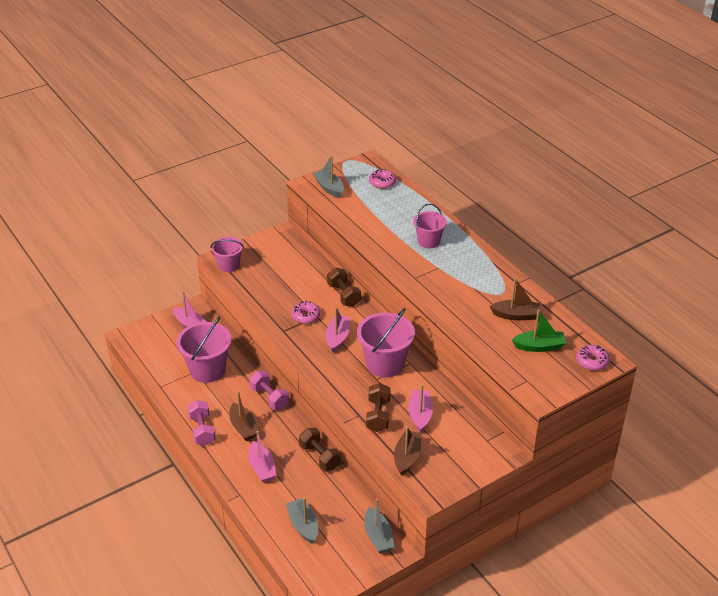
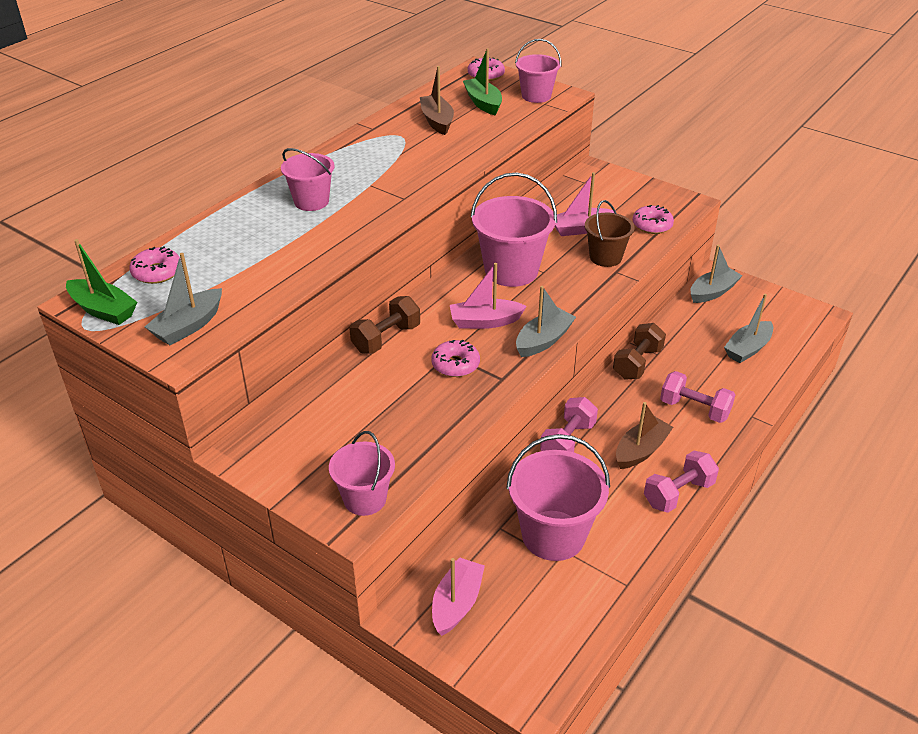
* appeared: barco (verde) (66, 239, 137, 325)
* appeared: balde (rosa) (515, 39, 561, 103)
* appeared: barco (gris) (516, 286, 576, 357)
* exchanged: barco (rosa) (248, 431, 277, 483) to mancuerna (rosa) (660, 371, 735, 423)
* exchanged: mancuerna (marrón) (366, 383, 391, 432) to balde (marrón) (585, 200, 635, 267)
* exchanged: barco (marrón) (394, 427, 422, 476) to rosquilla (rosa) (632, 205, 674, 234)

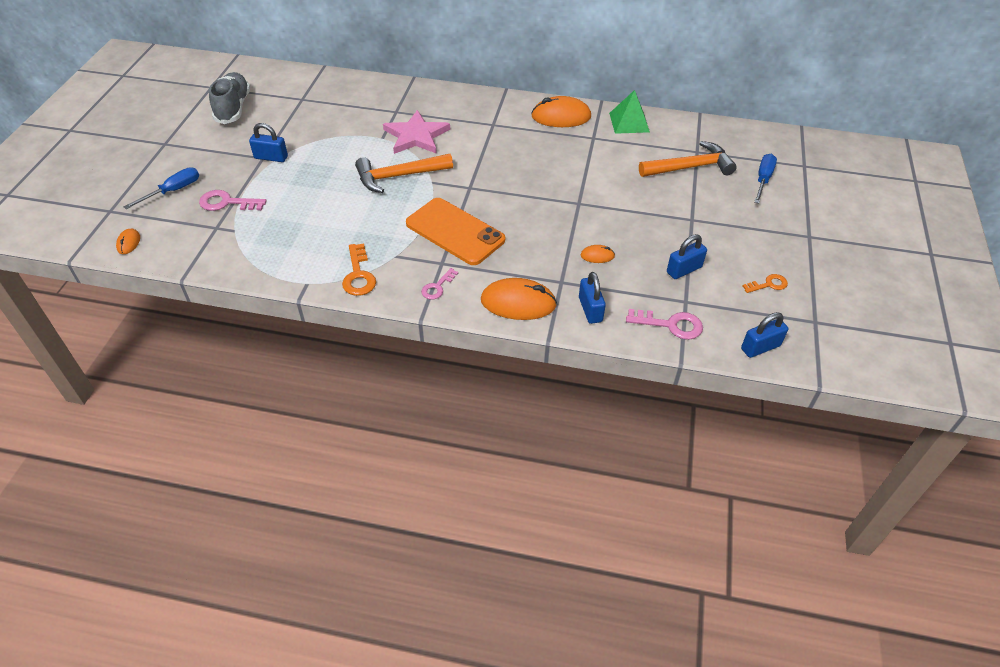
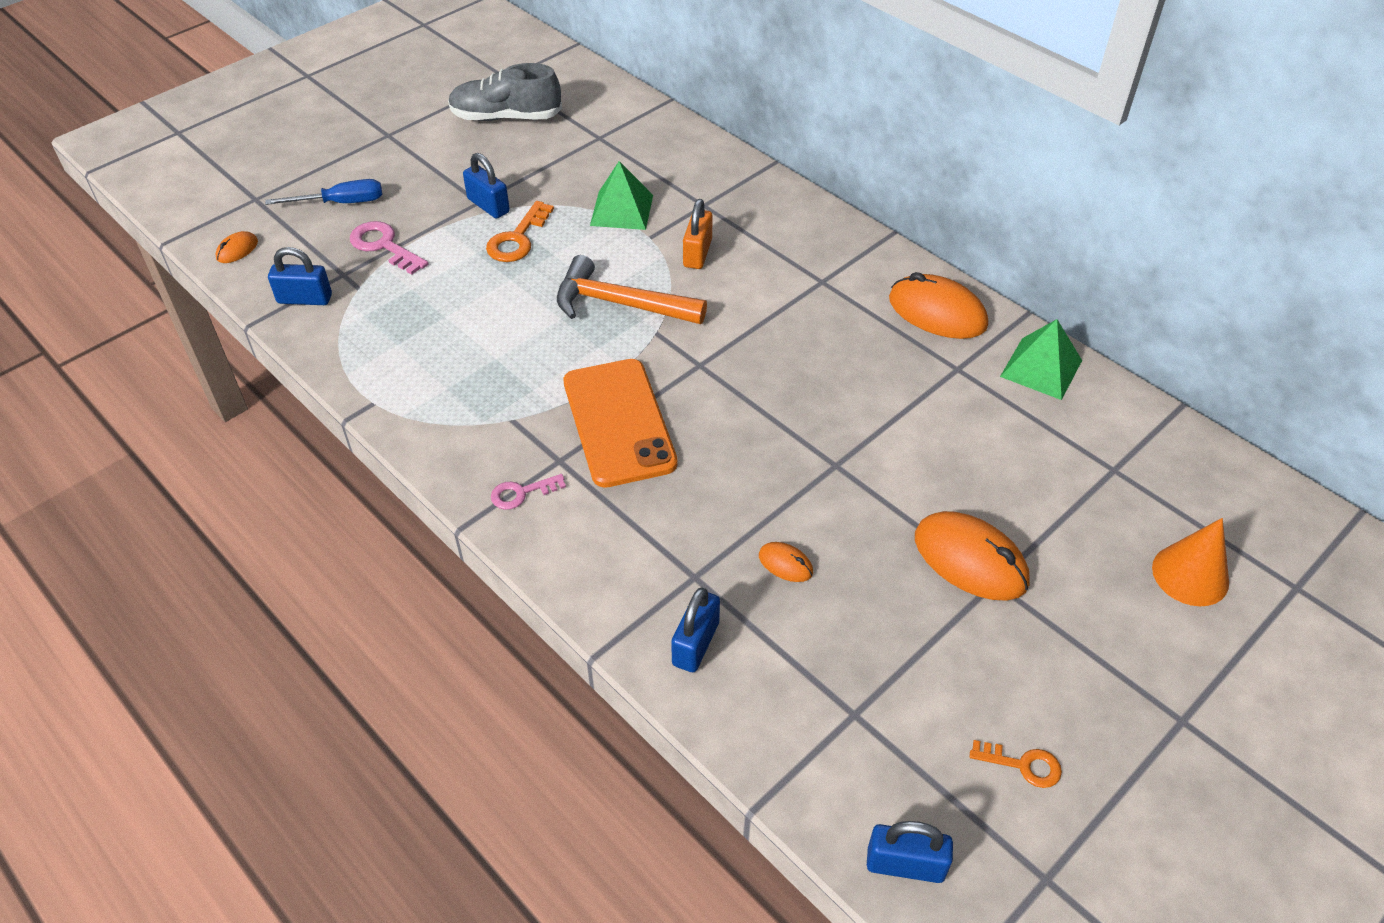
* missing: llave (rosa) (626, 309, 703, 340)
* missing: martillo (naranja) (639, 141, 737, 177)
* appeared: pirámide (verde) (590, 161, 653, 230)
* relocated: llave (naranja) (342, 243, 376, 296) to (486, 201, 554, 262)
* relocated: ratón (naranja) (481, 278, 557, 320) to (915, 511, 1030, 600)
* relocated: candado (azul) (667, 234, 707, 279) to (268, 247, 332, 305)
* exchanged: estrella (rosa) (383, 110, 450, 154) to candado (naranja) (683, 199, 713, 269)
* exchanged: destornillador (azul) (754, 154, 777, 203) to cono (naranja) (1152, 518, 1229, 606)
* spun: zapato (gris) (209, 72, 250, 124) = (448, 63, 562, 121) 120 degrees counterclockwise

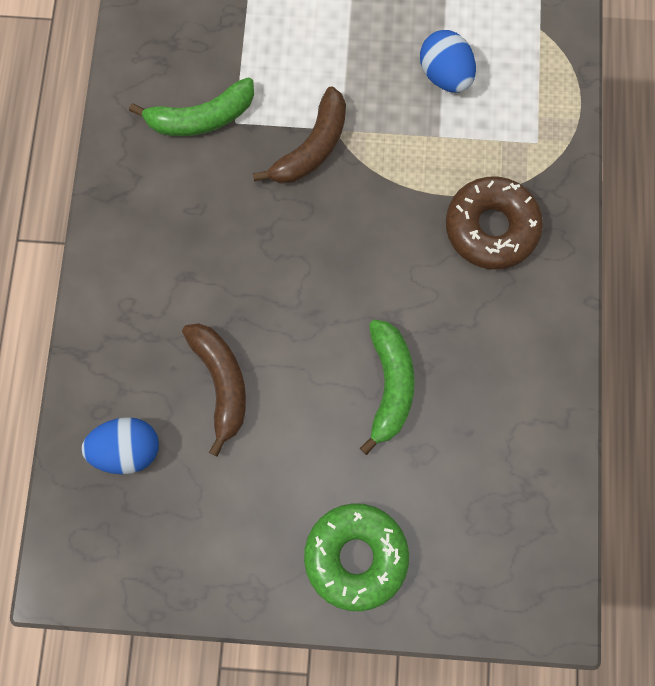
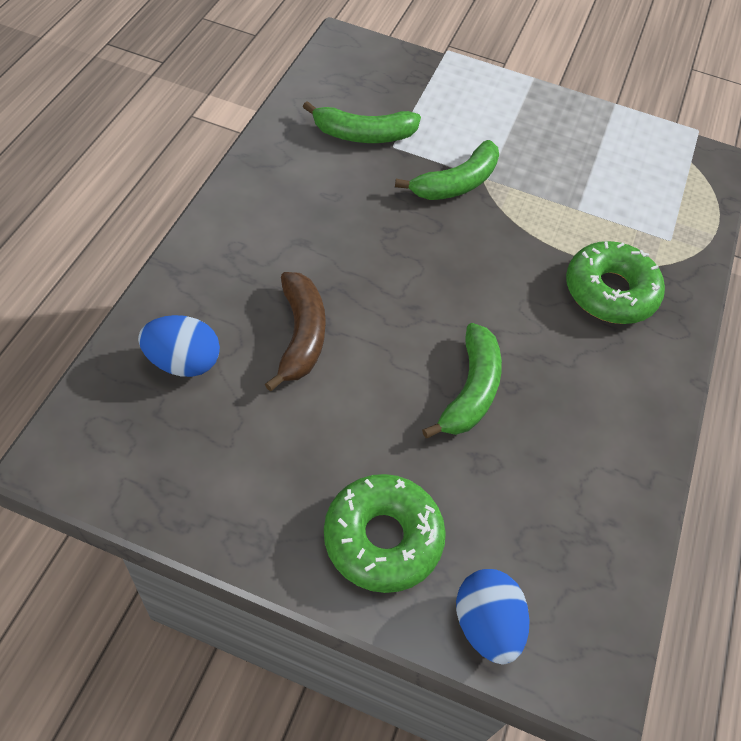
* relocated: huevo (azul) (420, 30, 476, 93) to (456, 569, 530, 664)
* colour: plátano (marrón) (253, 86, 346, 184) to plátano (verde) (395, 140, 499, 200)
* colour: rosquilla (marrón) (446, 177, 543, 269) to rosquilla (verde) (566, 241, 665, 324)

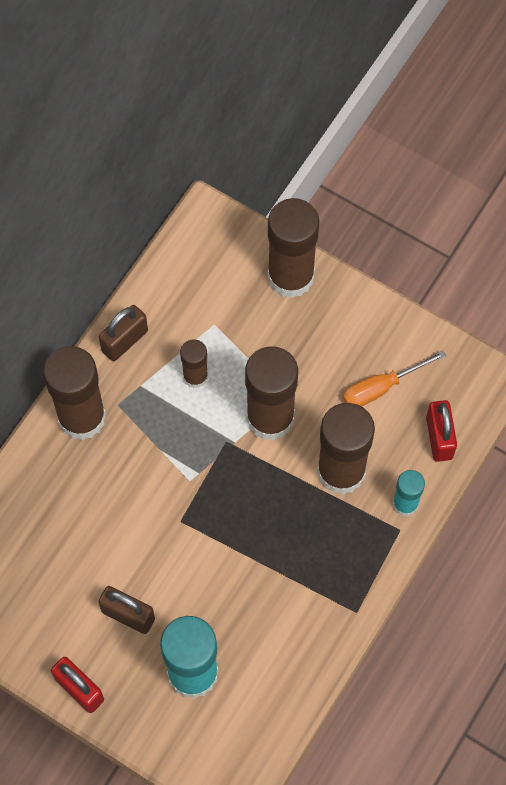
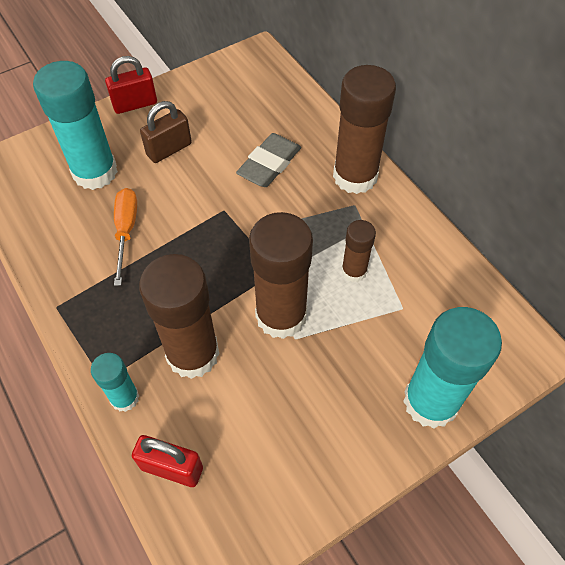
* missing: candado (marrón) (99, 305, 148, 361)
* appeared: goma de borrar (gris) (236, 133, 301, 187)
* relocated: destornillador (naranja) (343, 350, 446, 407) to (114, 188, 137, 286)
* colour: barra de pegamento (marrón) (268, 198, 319, 298) to barra de pegamento (turquesa) (403, 307, 502, 429)

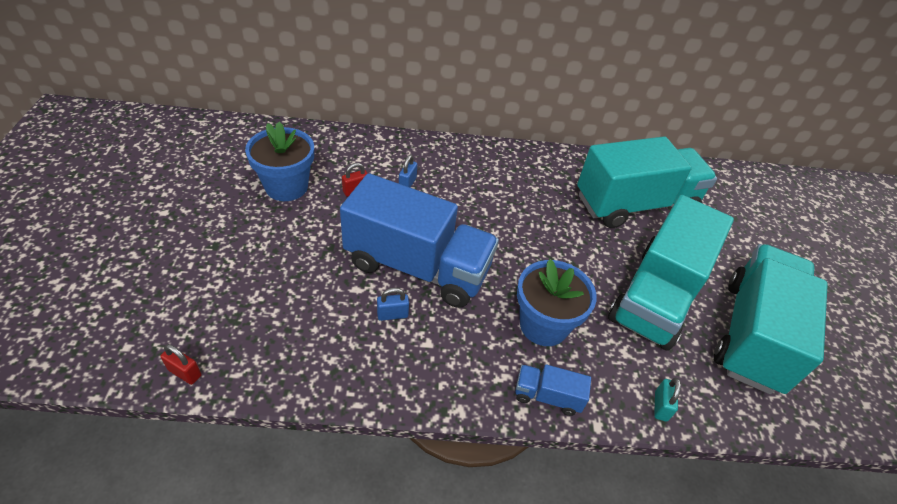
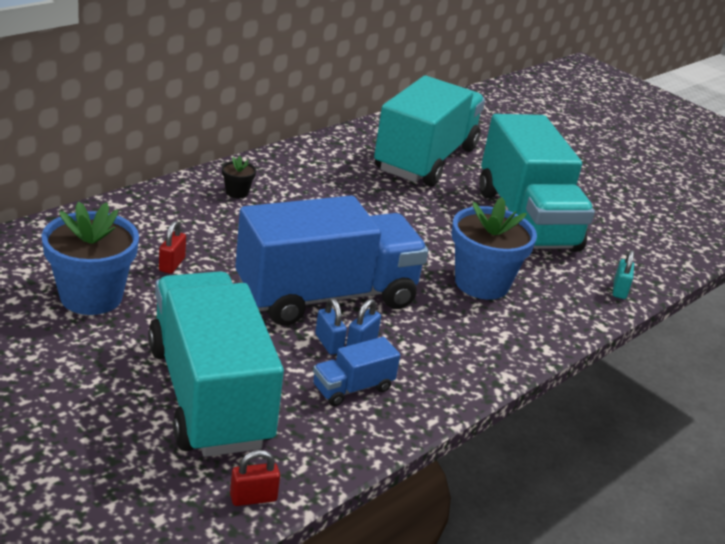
* appeared: maceta (negro) (222, 156, 256, 198)
* relocated: candado (azul) (399, 155, 417, 188) to (315, 298, 347, 355)
* relocated: camión (azul) (515, 364, 591, 416) to (313, 337, 400, 406)
* relocated: camión (turquesa) (714, 244, 828, 394) to (148, 271, 284, 457)
* spun: candado (turquesa) (654, 378, 681, 422) = (613, 250, 634, 299) 45 degrees clockwise

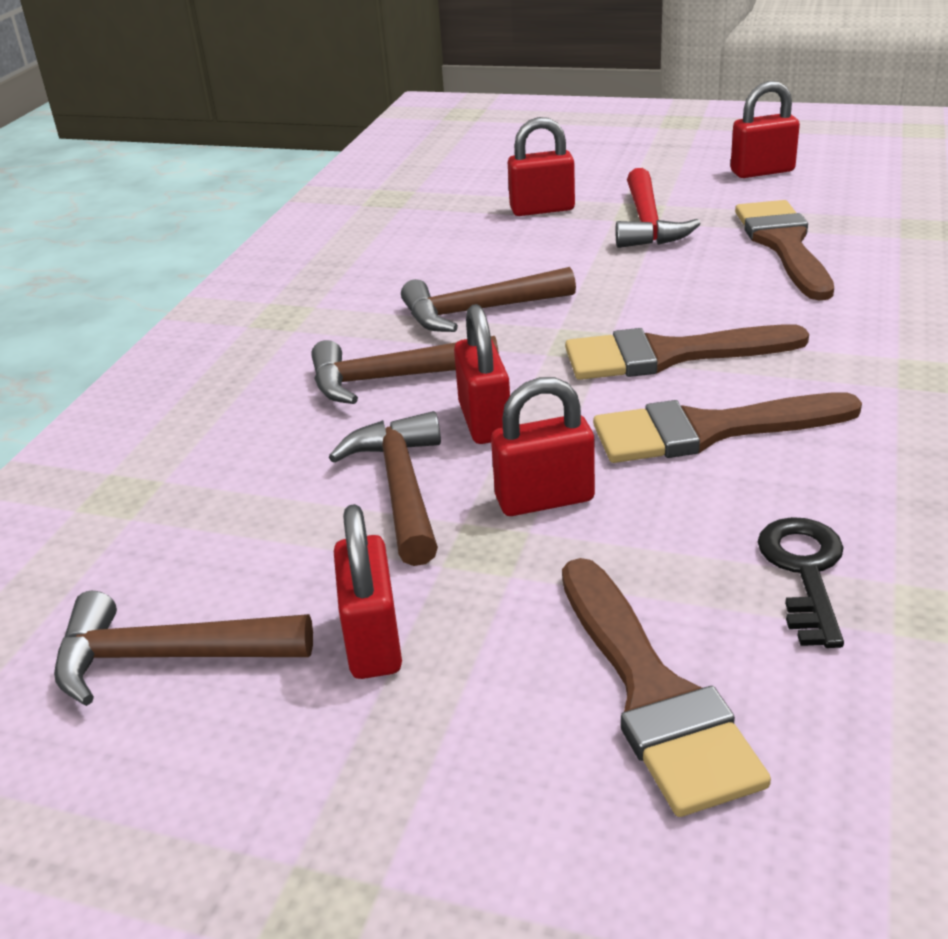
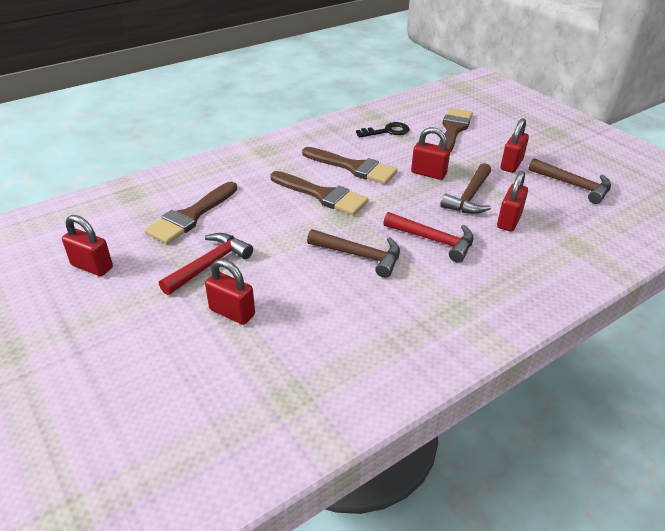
* relocated: candado (rojo) (454, 304, 510, 444) to (497, 171, 528, 232)
* colour: martillo (marrón) (311, 336, 499, 404) to martillo (rojo) (383, 212, 474, 263)
* spun: llave (negro) (758, 517, 844, 648) = (356, 122, 409, 138) 150 degrees counterclockwise

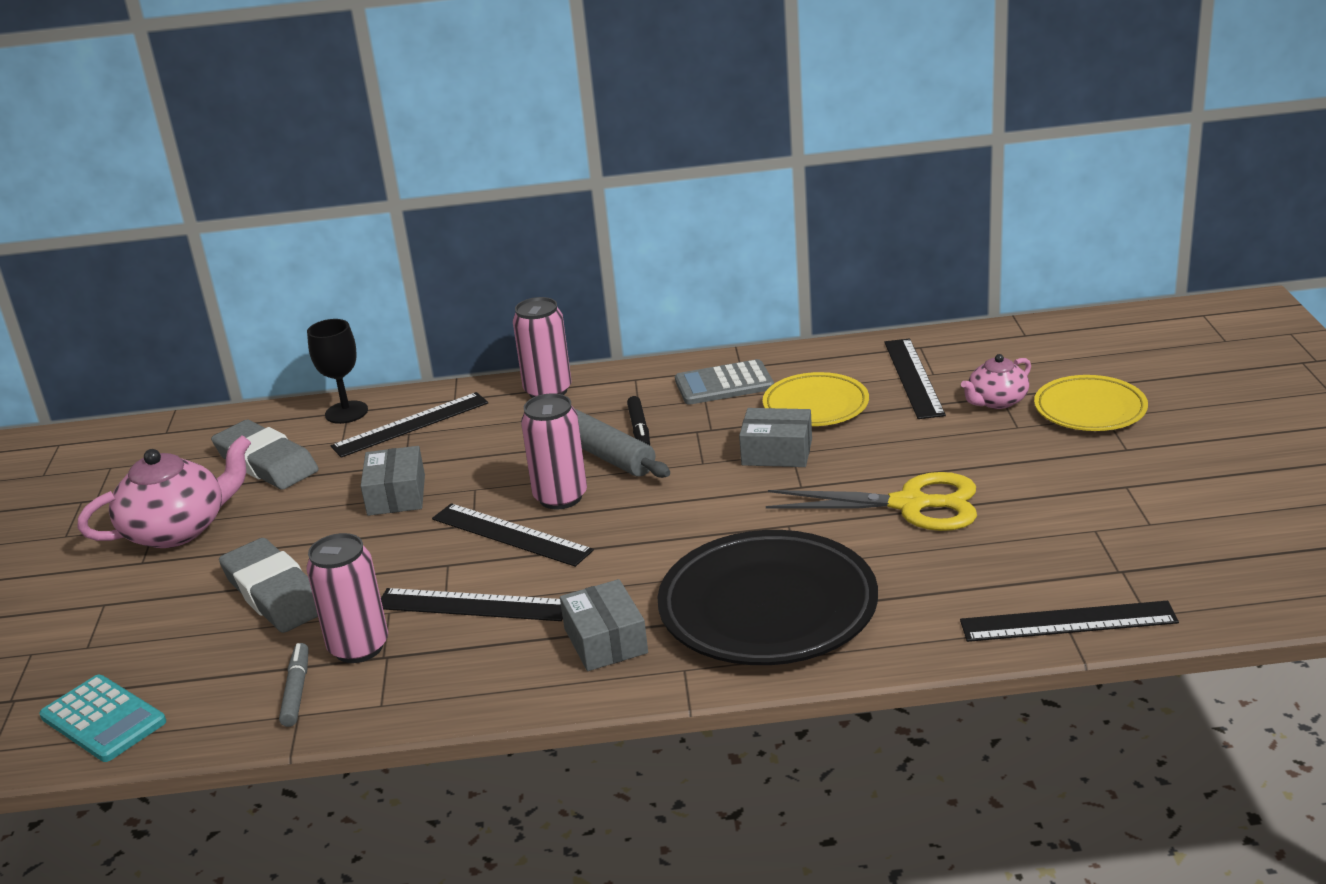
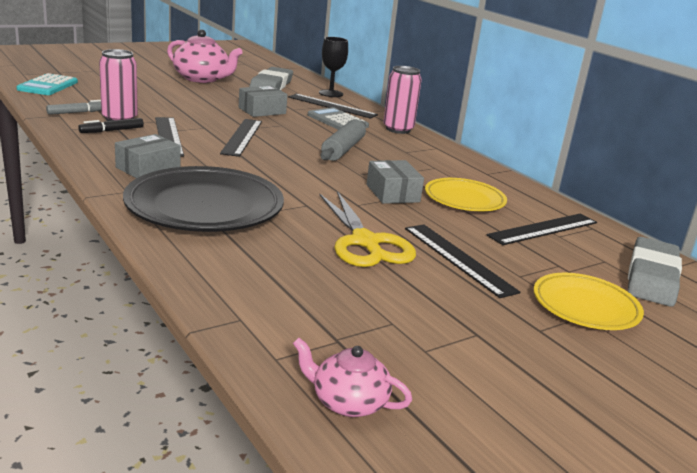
* missing: lata (rosa) (521, 393, 587, 509)
* relocated: goma de borrar (gris) (219, 538, 318, 633) to (628, 237, 682, 307)
* relocated: rotulador (negro) (627, 396, 650, 445) to (78, 118, 144, 133)
* relocated: calculadora (gris) (675, 359, 774, 405) to (308, 107, 369, 130)
* relocated: regla (negro) (960, 601, 1179, 642) to (405, 225, 520, 298)
* relocated: tetera (rosa) (961, 354, 1031, 409) to (293, 338, 412, 417)

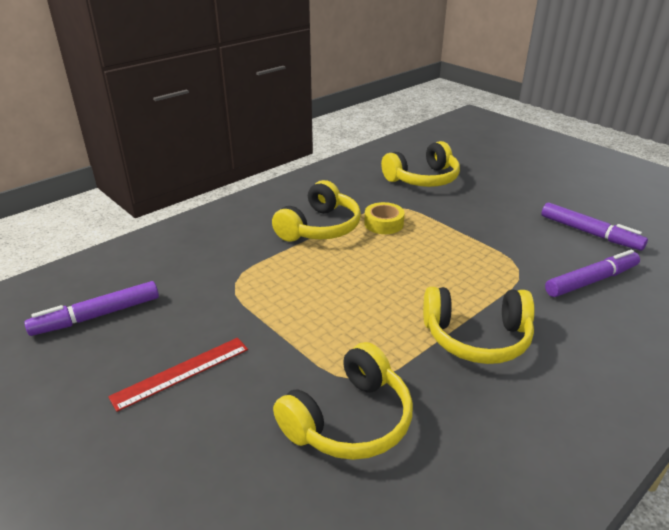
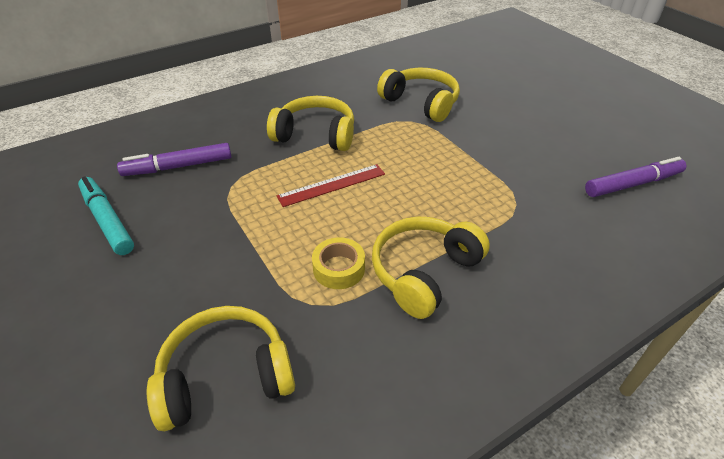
* relocated: regla (rojo) (108, 338, 248, 412) to (277, 164, 385, 207)
* colour: rotulador (morado) (541, 202, 648, 251) to rotulador (turquesa) (78, 176, 134, 255)
* spun: auriculares (amarillo) (273, 342, 413, 460) = (377, 68, 460, 122) 75 degrees clockwise

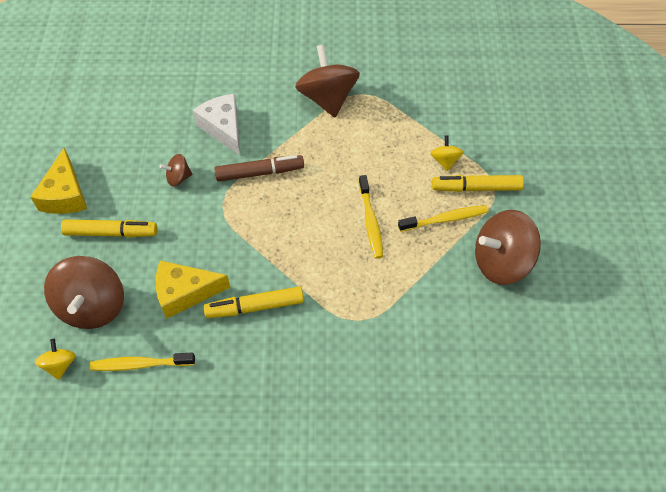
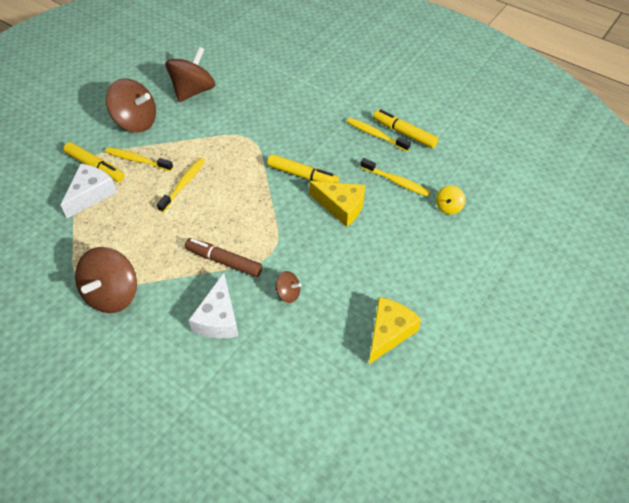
* appeared: cepillo de dientes (amarillo) (346, 118, 411, 152)
* relocated: peonza (marrón) (44, 256, 124, 329) to (165, 47, 215, 102)
* relocated: rotulador (amarillo) (61, 220, 157, 238) to (373, 109, 439, 148)
* exchanged: peonza (amarillo) (430, 135, 463, 171) to queso (blanco) (61, 164, 117, 218)

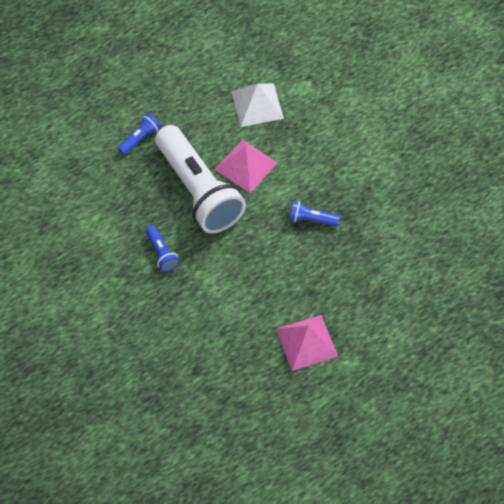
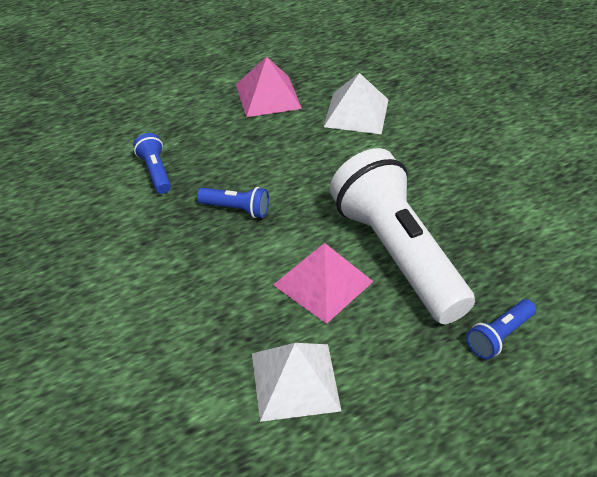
* appeared: pirámide (blanco) (324, 73, 389, 134)
* relocated: lámpara de mano (azul) (146, 225, 180, 272) to (133, 133, 171, 194)

